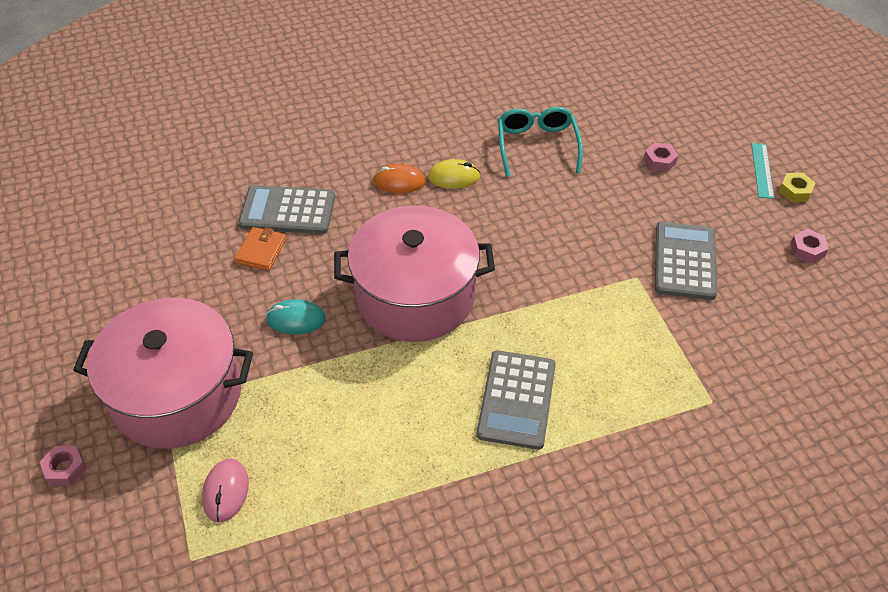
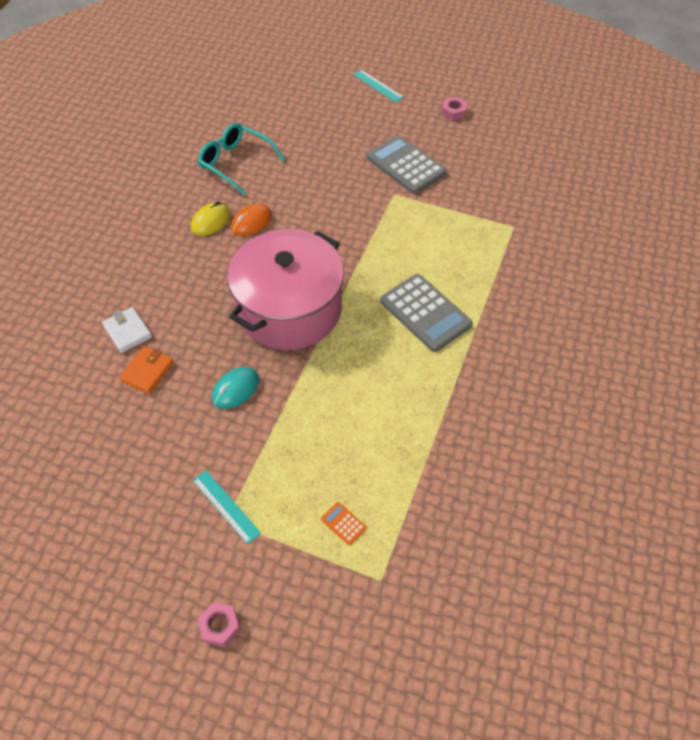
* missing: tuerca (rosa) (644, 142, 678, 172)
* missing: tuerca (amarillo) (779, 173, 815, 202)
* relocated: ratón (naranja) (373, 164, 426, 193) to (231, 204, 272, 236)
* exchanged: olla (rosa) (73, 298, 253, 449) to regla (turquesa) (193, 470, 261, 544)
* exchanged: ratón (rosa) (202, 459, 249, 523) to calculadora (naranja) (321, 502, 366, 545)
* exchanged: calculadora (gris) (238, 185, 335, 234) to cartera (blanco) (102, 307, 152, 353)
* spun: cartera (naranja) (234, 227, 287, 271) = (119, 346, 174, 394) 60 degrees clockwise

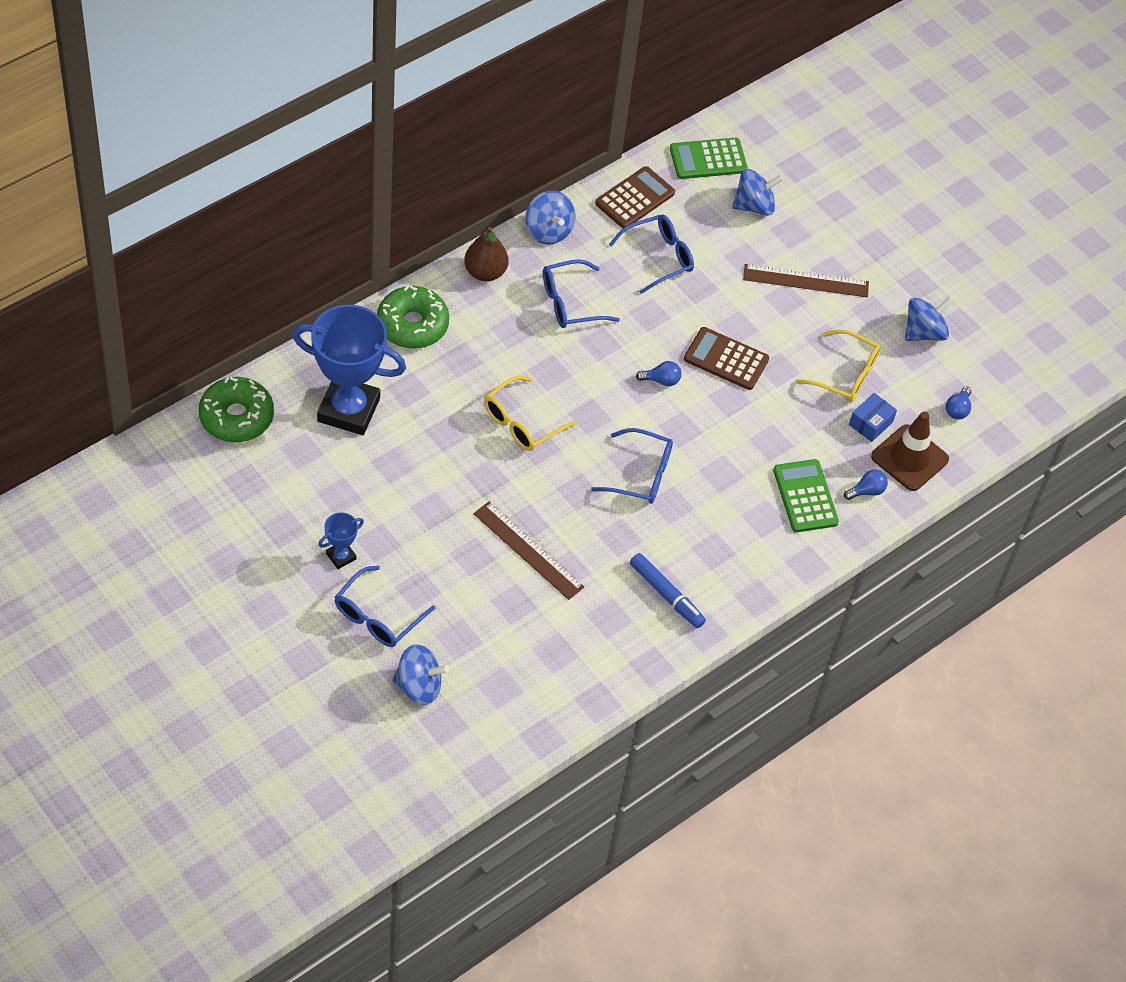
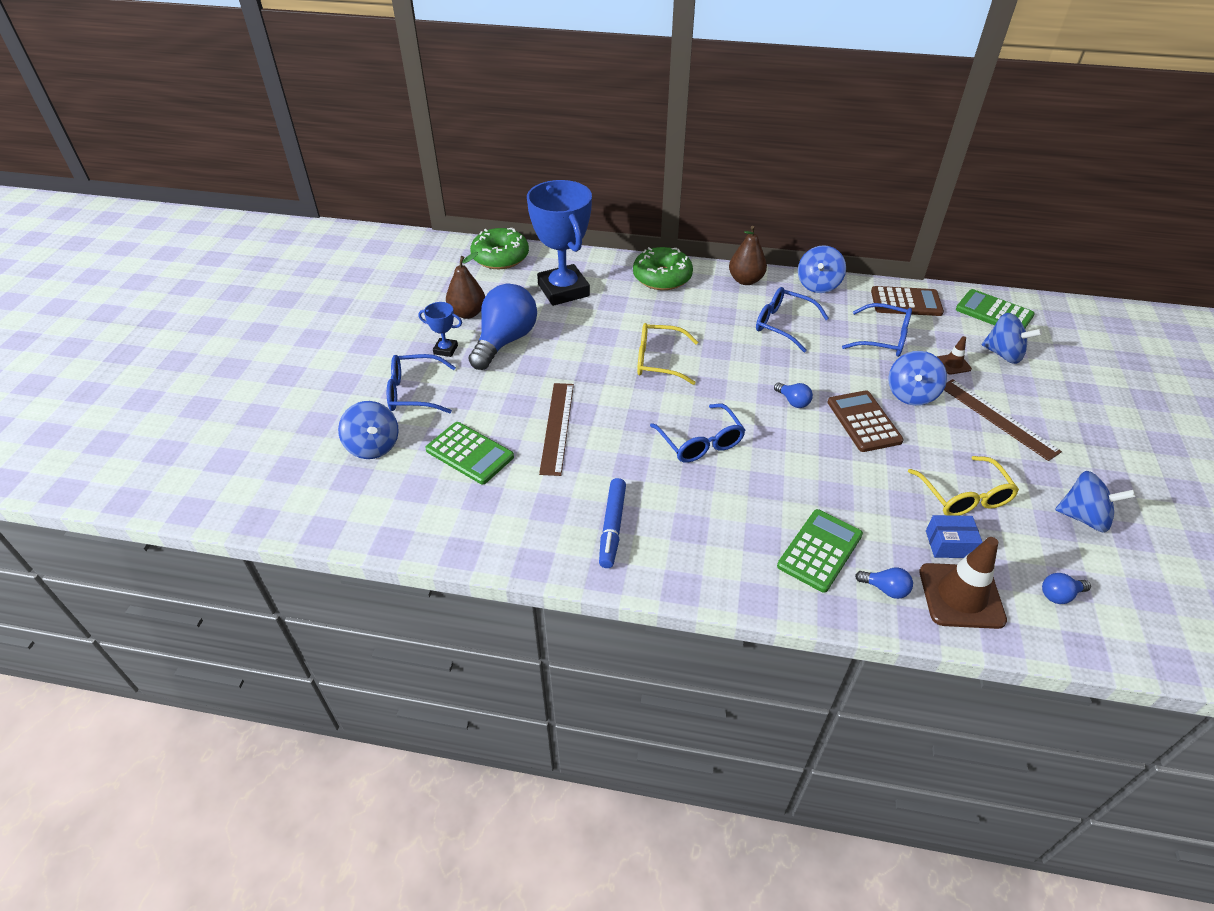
* appeared: calculadora (verde) (425, 422, 514, 484)
* appeared: pera (marrón) (446, 252, 485, 319)
* appeared: bombilla (azul) (468, 284, 537, 370)
* appeared: peonza (azul) (889, 351, 947, 406)
* appeared: cono de tráfico (marrón) (937, 336, 972, 375)

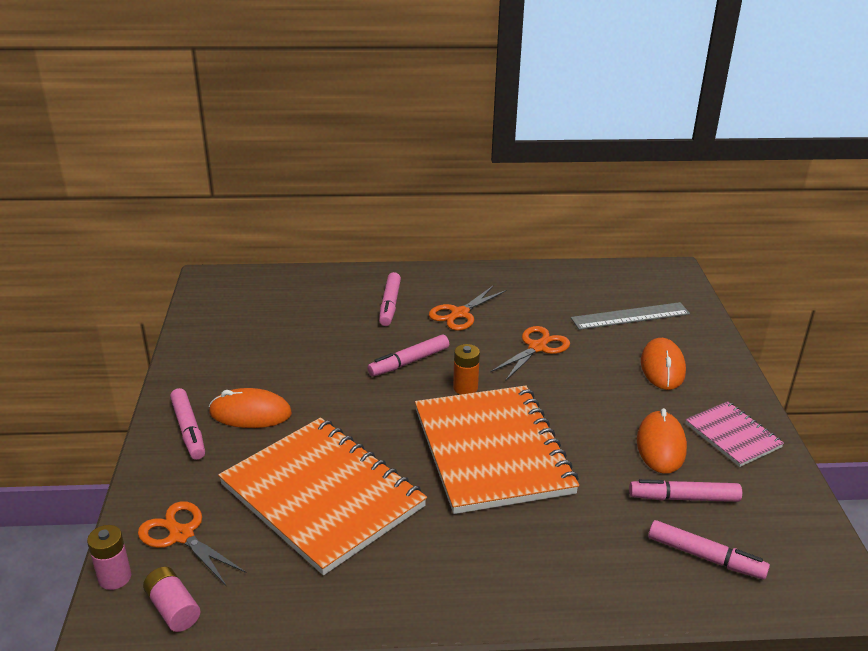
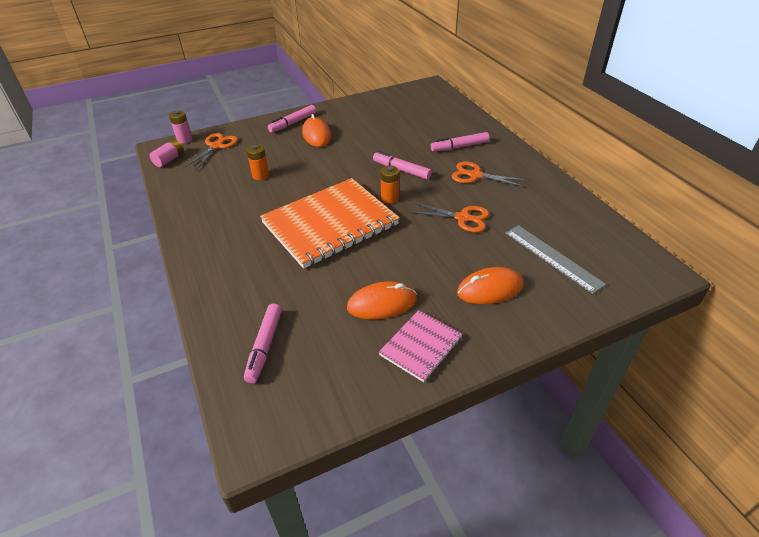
* missing: rotulador (rosa) (629, 479, 742, 502)
* exchanged: cuaderno (naranja) (218, 418, 427, 575) to pila (naranja) (246, 144, 269, 180)

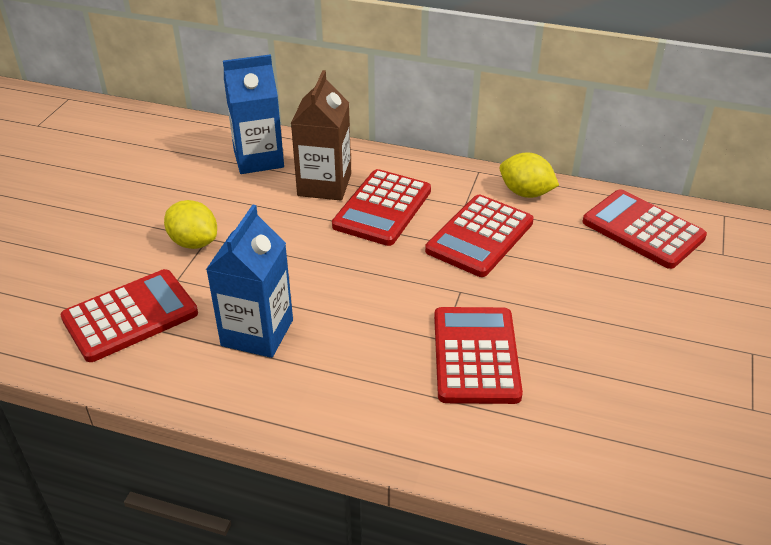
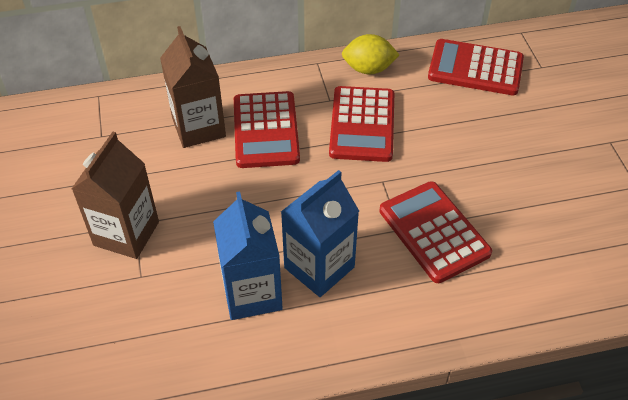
* missing: calculadora (rojo) (60, 269, 198, 362)
* relocated: cartón de leche (azul) (223, 54, 284, 174) to (281, 170, 359, 297)
* exchanged: limón (amarillo) (164, 200, 217, 249) to cartón de leche (marrón) (72, 132, 159, 259)

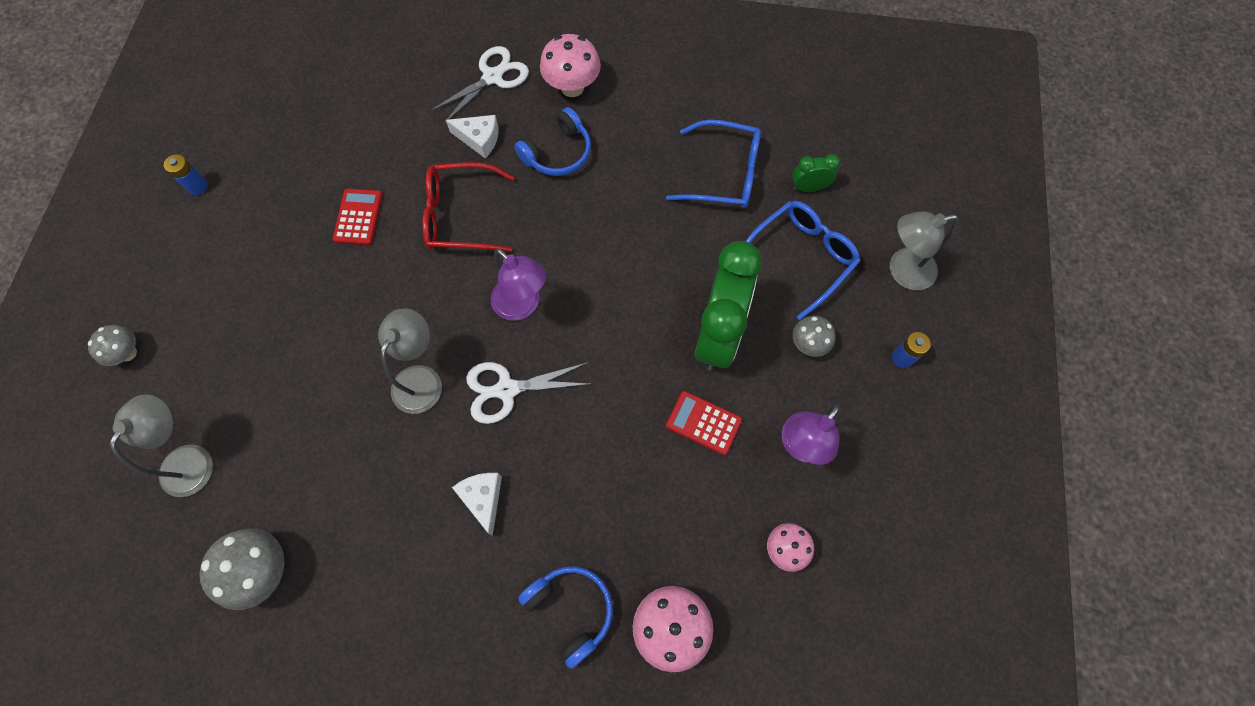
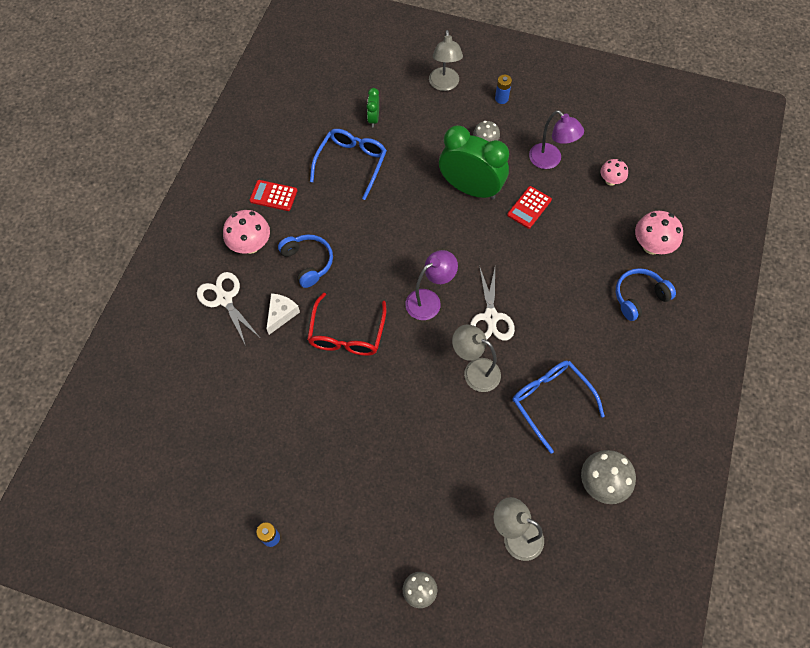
* missing: queso (blanco) (452, 473, 502, 536)
* relocated: calculadora (rojo) (333, 189, 383, 245) to (250, 180, 297, 211)
* relocated: gafas (azul) (746, 201, 861, 320) to (512, 361, 605, 454)

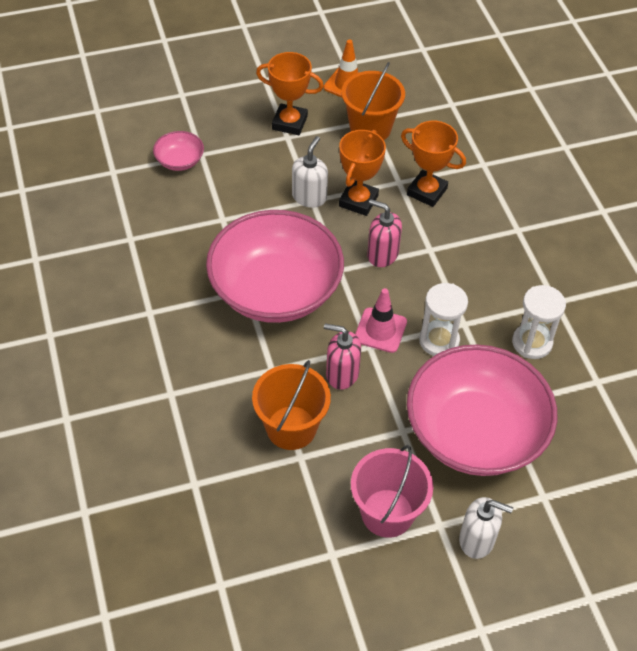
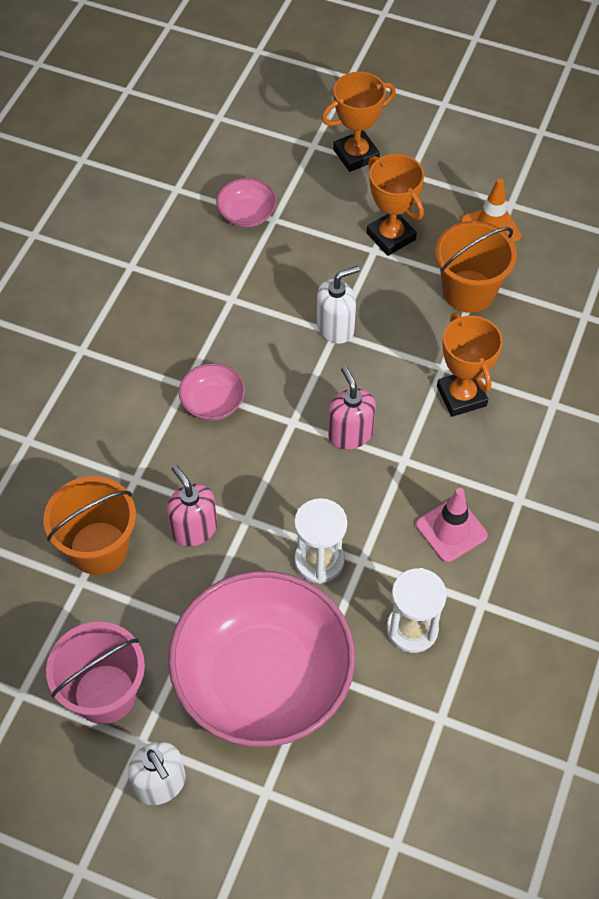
* relocated: trofeo (naranja) (339, 130, 386, 216) to (322, 72, 396, 172)
* relocated: cono de tráfico (rosa) (355, 288, 407, 353) to (416, 488, 488, 562)
* size: cuenco (rosa) (206, 210, 344, 323) = (179, 363, 245, 421) x0.41

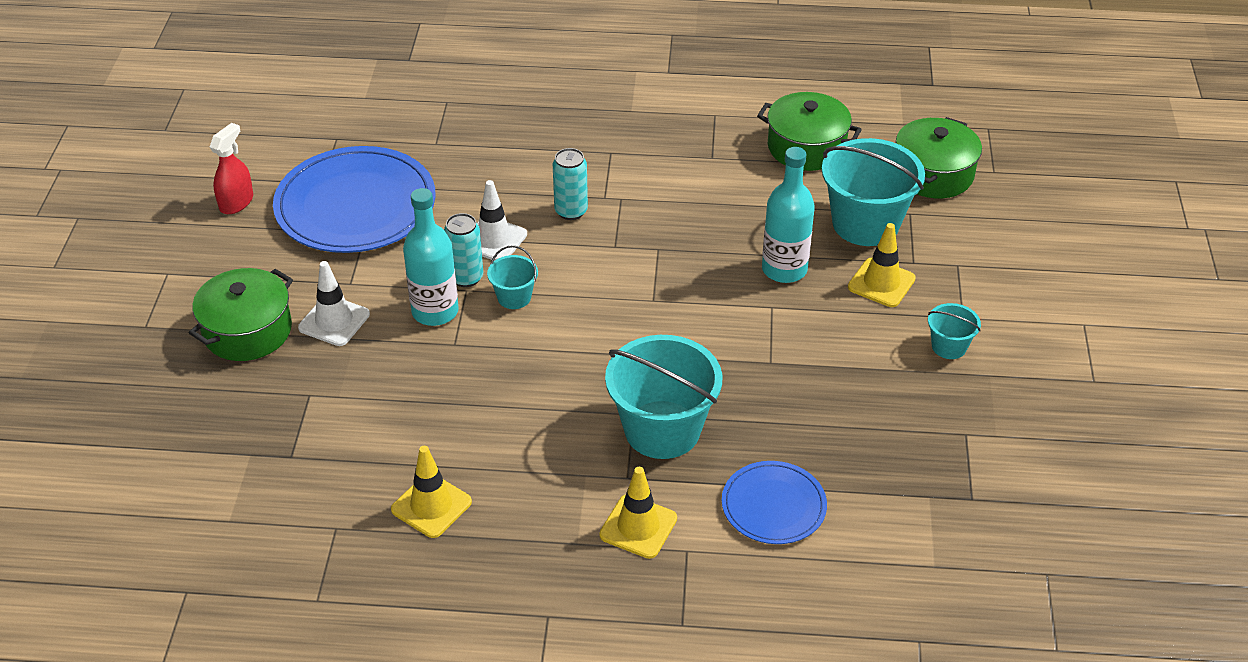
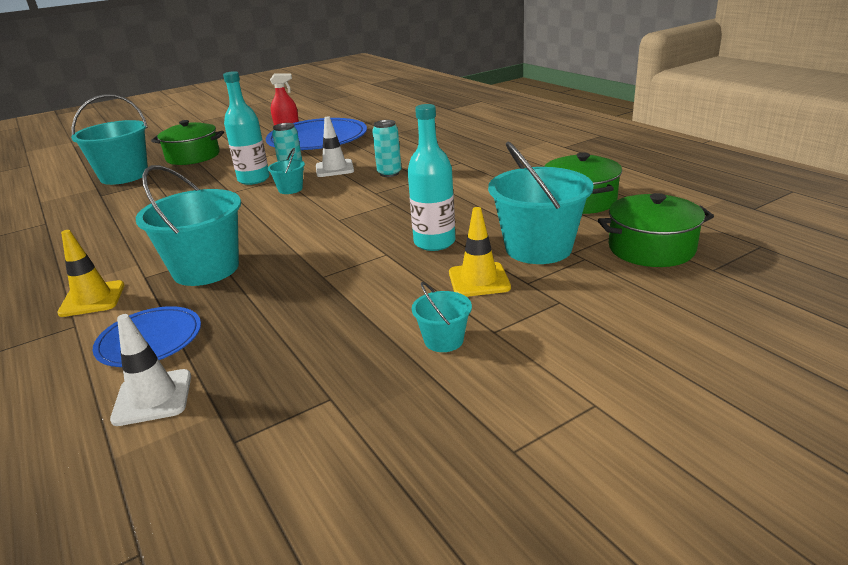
* missing: cono de tráfico (amarillo) (391, 446, 472, 538)
* appeared: balde (turquesa) (71, 94, 148, 185)
* relocated: cono de tráfico (blanco) (298, 261, 370, 346) to (110, 314, 191, 426)

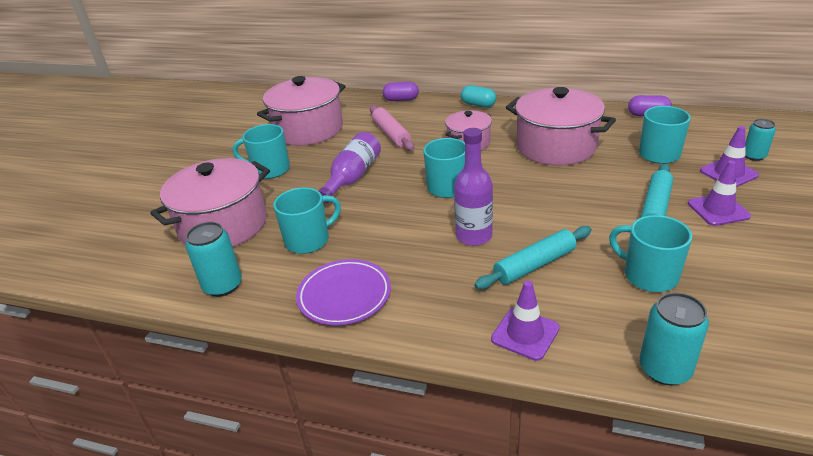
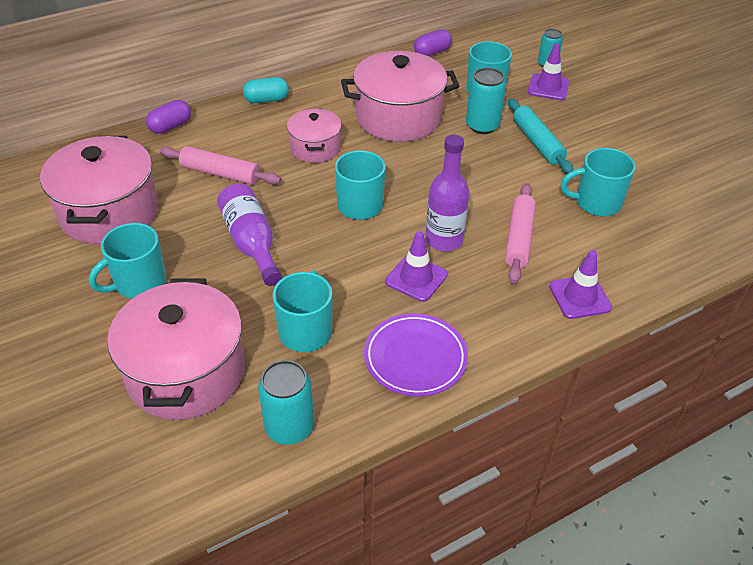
* relocated: lata (turquesa) (639, 292, 709, 385) to (466, 68, 506, 134)
* relocated: cono de tráfico (morado) (688, 161, 751, 226) to (385, 231, 448, 302)
* colour: rodillo (turquesa) (474, 226, 592, 289) to rodillo (rosa) (505, 183, 536, 284)

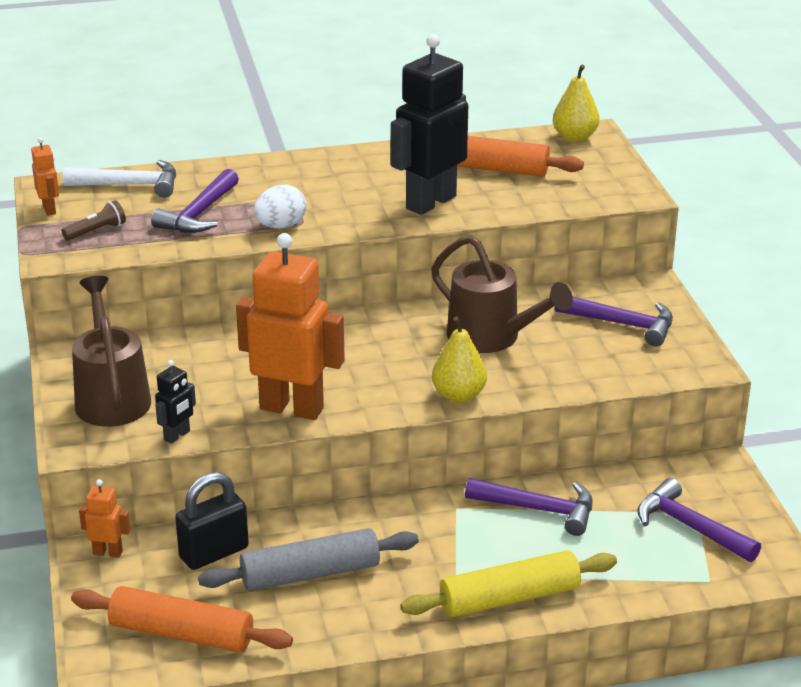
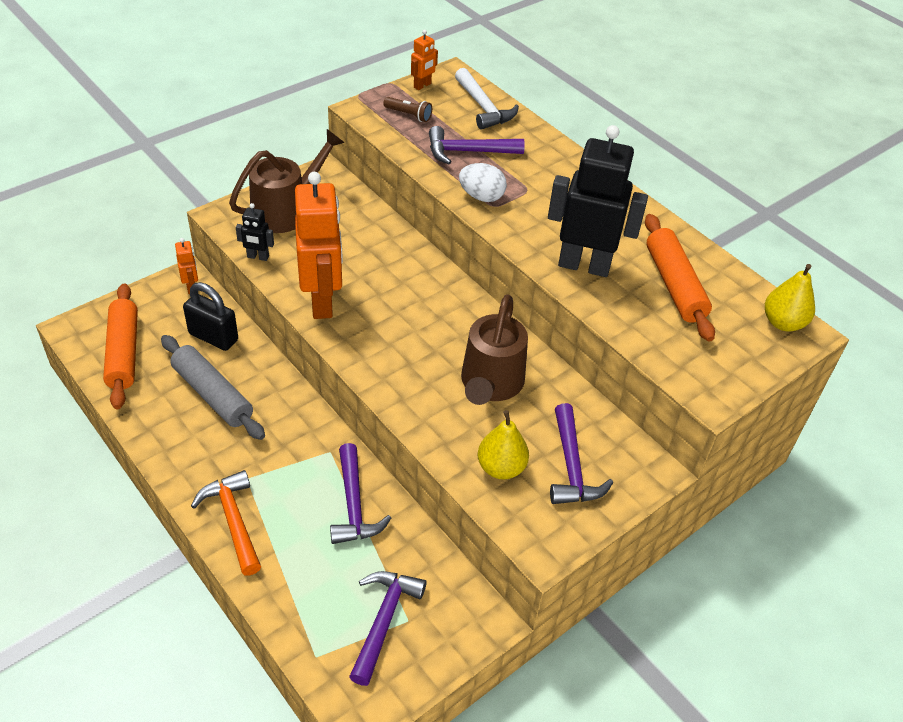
* relocated: pera (amarillo) (432, 316, 487, 403) to (478, 410, 529, 480)
* exchanged: rodillo (amarillo) (401, 550, 617, 617) to martillo (naranja) (191, 470, 261, 576)

